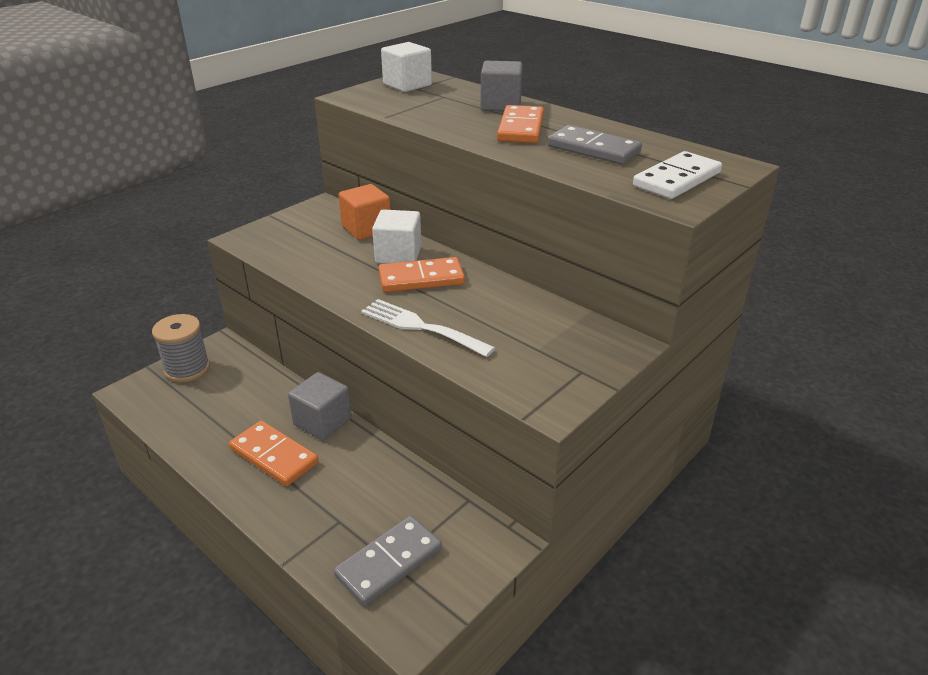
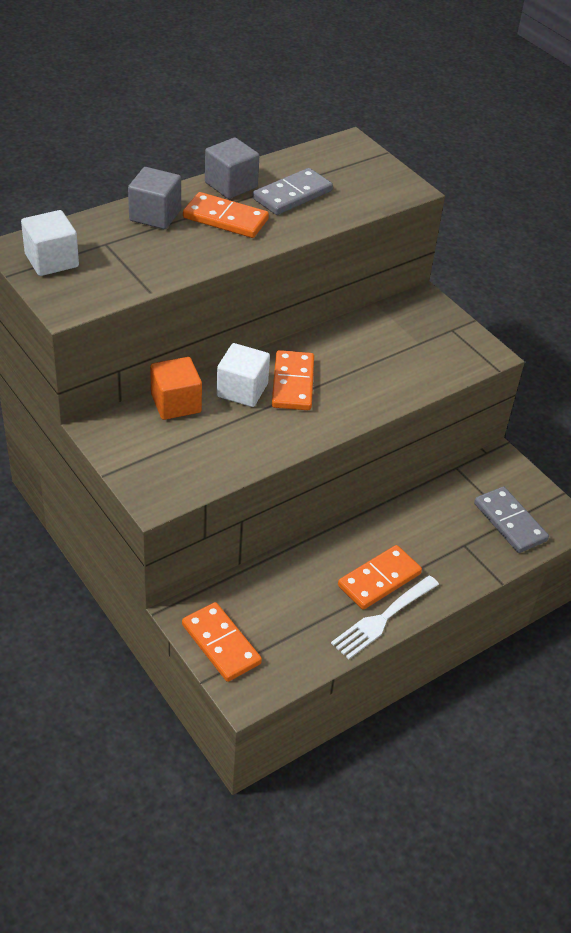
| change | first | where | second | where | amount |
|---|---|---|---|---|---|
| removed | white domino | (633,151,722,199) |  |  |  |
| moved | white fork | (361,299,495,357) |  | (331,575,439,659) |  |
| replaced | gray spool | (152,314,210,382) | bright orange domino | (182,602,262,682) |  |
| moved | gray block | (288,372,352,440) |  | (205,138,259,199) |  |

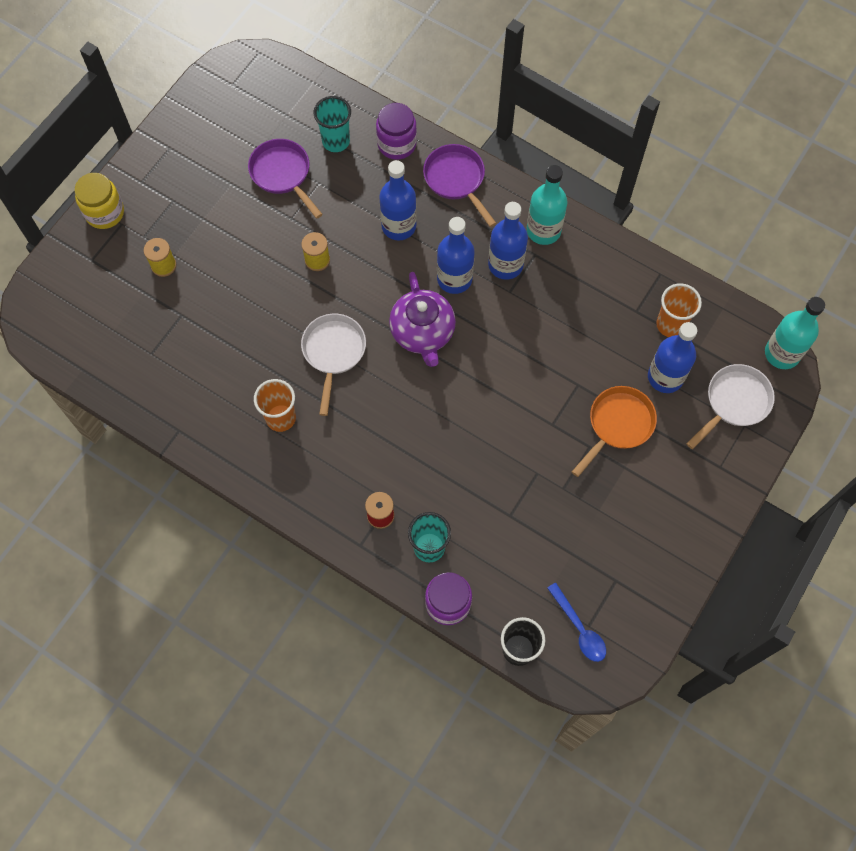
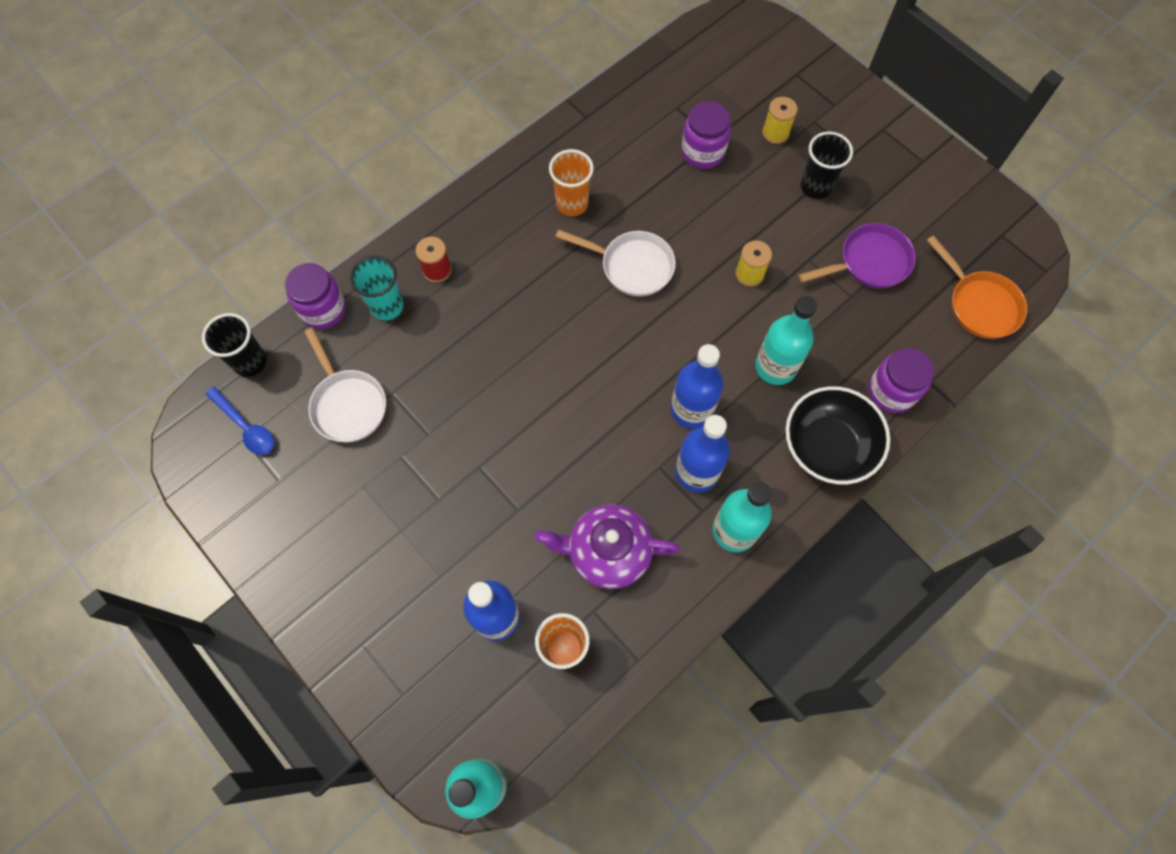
| change | first | where | second | where | amount |
|---|---|---|---|---|---|
| removed | turquoise beaker | (314,96,351,152) |  |  |  |
| replaced | purple skillet | (423,144,496,227) | jet-black bowl | (786,386,890,484) |  |
| recoloured | blue flask | (379,160,417,240) | turquoise flask | (755,296,817,385) |  |
| removed | yellow jar | (74,173,124,229) |  |  |  |
| moved | purple teapot | (389,272,456,367) |  | (535,504,680,589) |  |
| moved | white skillet | (686,364,775,449) |  | (304,328,386,443) |  |
| moved | bright orange skillet | (572,386,657,477) |  | (927,235,1027,339) |  |
| turned | blue spoon | (547,583,606,662) |  | (206,386,274,455) | 120 degrees counterclockwise |
| added |  |  | purple jar | (681,101,731,169) |  |
| added |  |  | jet-black beaker | (801,132,853,199) |  |

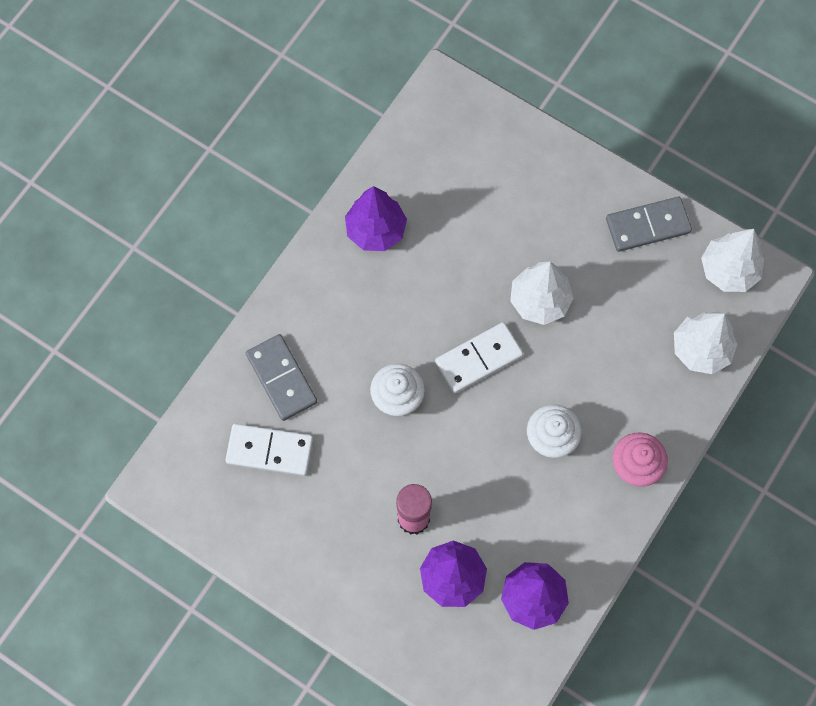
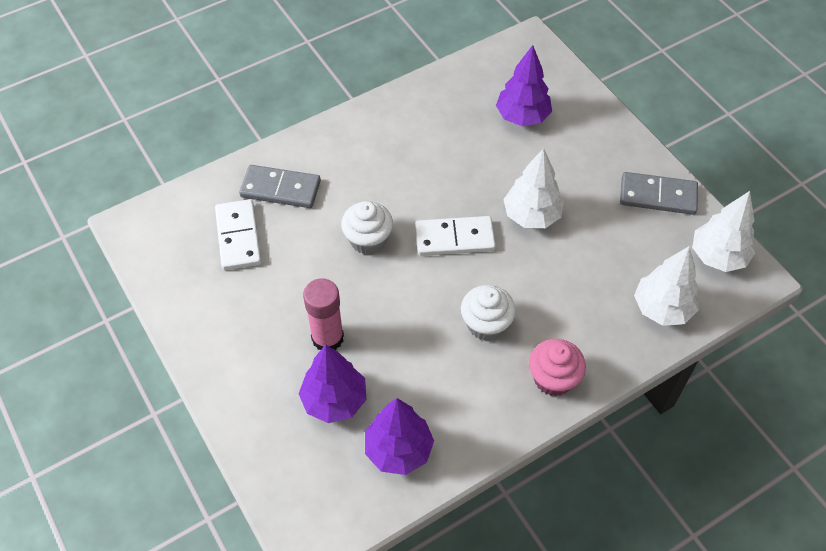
| change | first | where | second | where | amount |
|---|---|---|---|---|---|
| moved | purple tree | (345,186,407,251) |  | (496,45,552,126) |  |
| turned | gray domino | (246,334,317,421) |  | (239,165,321,208) | 75 degrees counterclockwise |
| turned | white domino | (225,424,314,476) |  | (215,199,261,271) | 45 degrees clockwise |

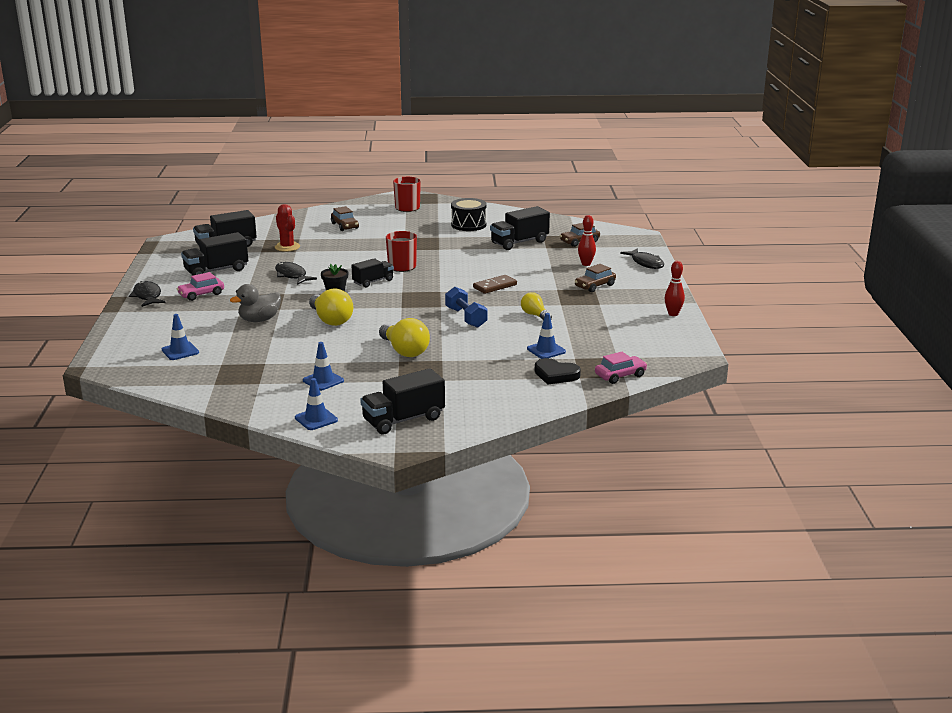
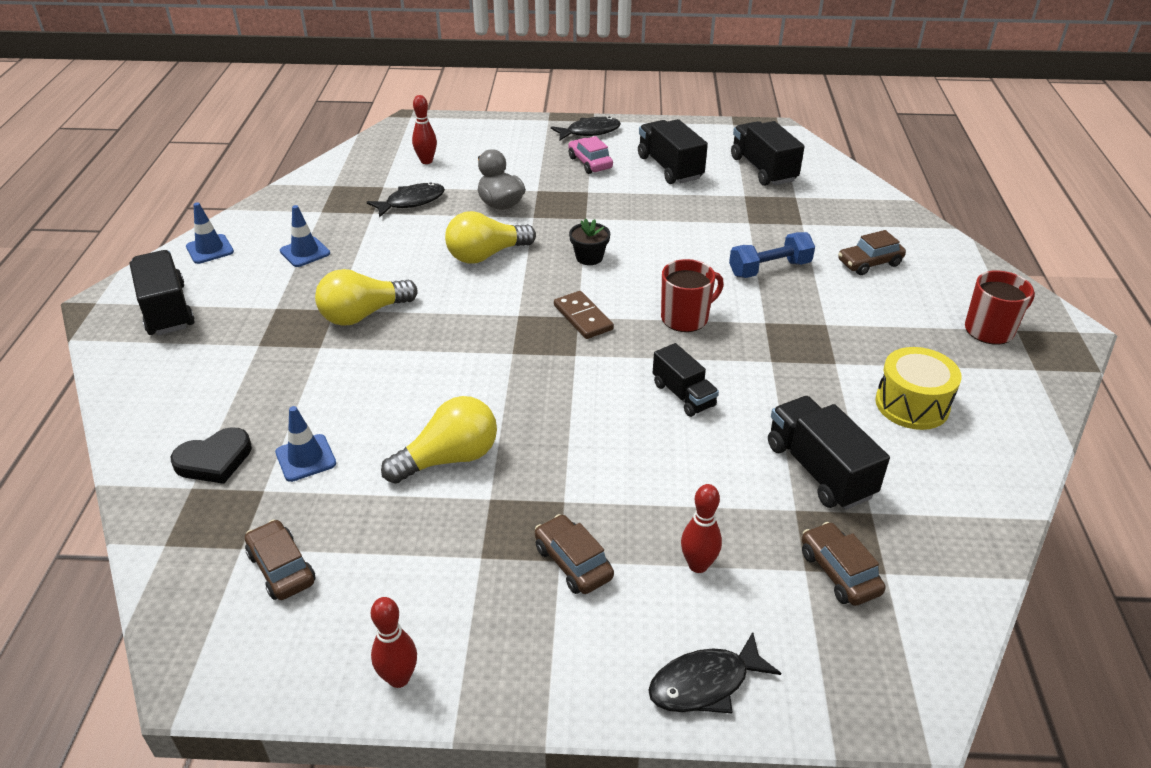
| change | first | where | second | where | amount |
|---|---|---|---|---|---|
| recoloured | jet-black toy drum | (451,198,486,231) | yellow toy drum | (875,347,962,430) |  |
| removed | scarlet prickly plant | (275,204,300,252) |  |  |  |
| moved | jet-black truck | (351,258,394,288) |  | (653,343,719,417) |  |
| moved | jet-black fish figure | (275,262,317,285) |  | (367,182,445,218) |  |
| moved | brown domino | (473,275,517,294) |  | (554,291,614,339) |  |
| moved | blue dumbbell | (445,287,487,328) |  | (729,232,815,278) |  |
| resized | yellow light bulb | (521,292,552,320) |  | (381,396,497,484) | x1.64 |
| replaced | blue road cone | (162,314,199,360) | scarlet skittle | (412,95,437,164) |  |
| removed | pink toy car | (595,352,647,384) |  |  |  |
| turned | jet-black love heart | (535,358,581,385) |  | (171,427,252,484) | 150 degrees counterclockwise |
| added |  |  | brown toy car | (245,519,316,600) |  |

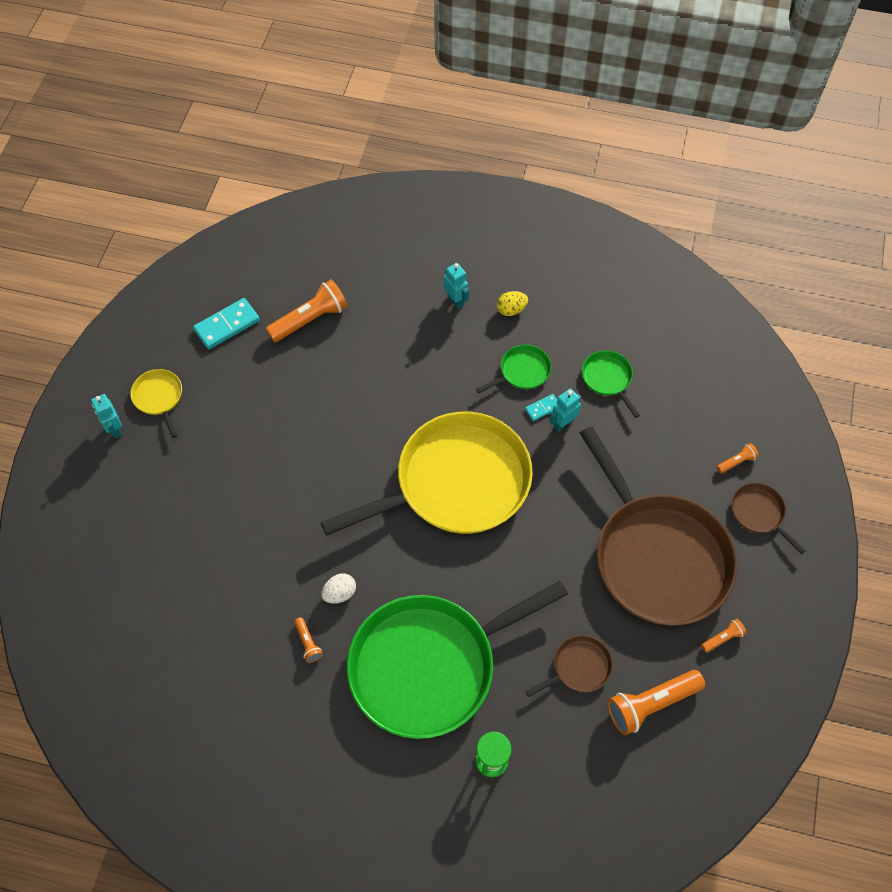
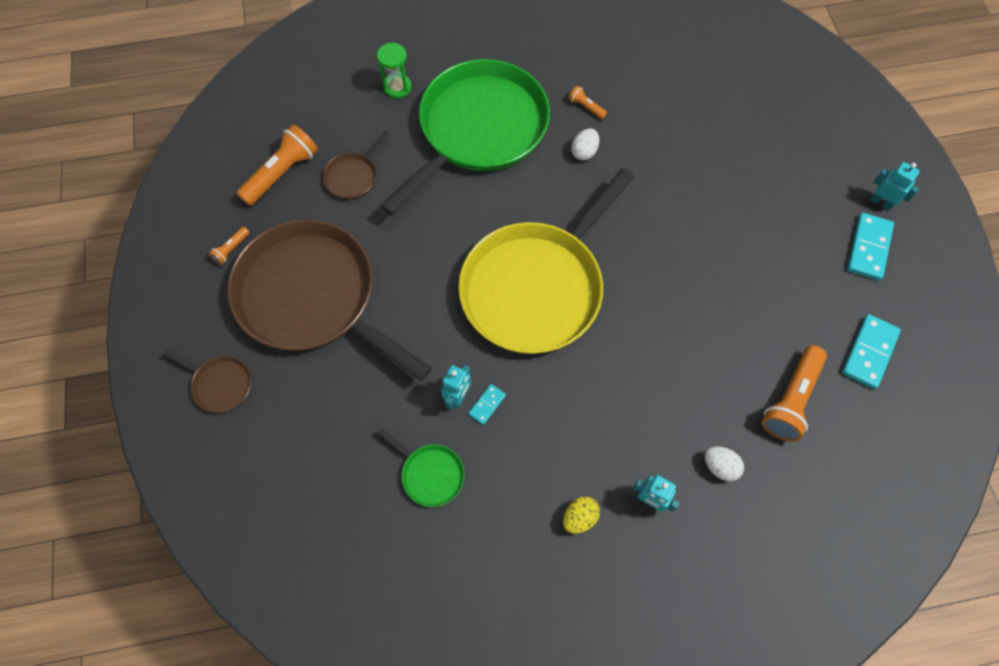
| change | first | where | second | where | amount |
|---|---|---|---|---|---|
| removed | leaf-green skillet | (476,345,551,393) |  |  |  |
| replaced | yellow skillet | (130,369,182,438) | turquoise domino | (847,213,894,280) |  |
| removed | bright orange torch | (717,443,759,473) |  |  |  |
| added |  |  | white toy egg | (705,446,744,481) |  |

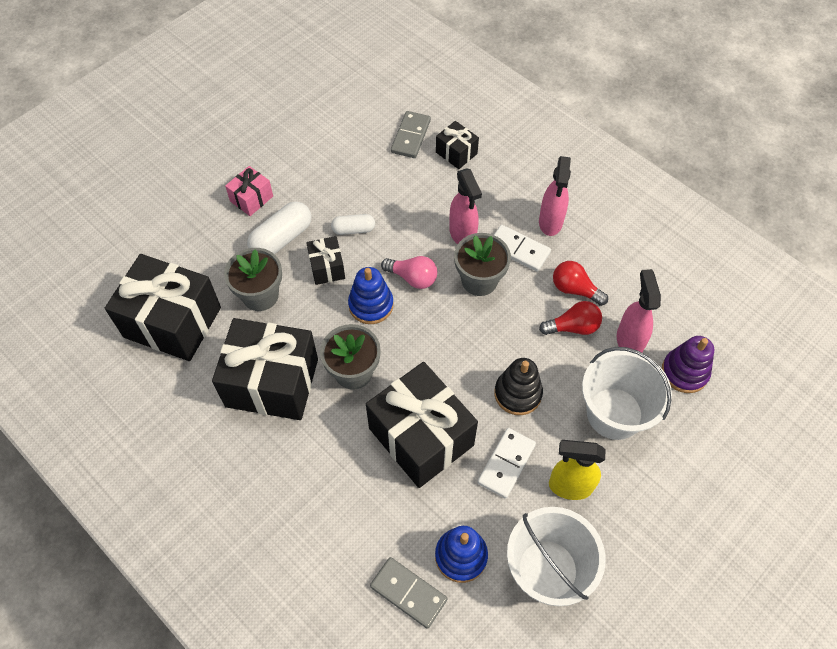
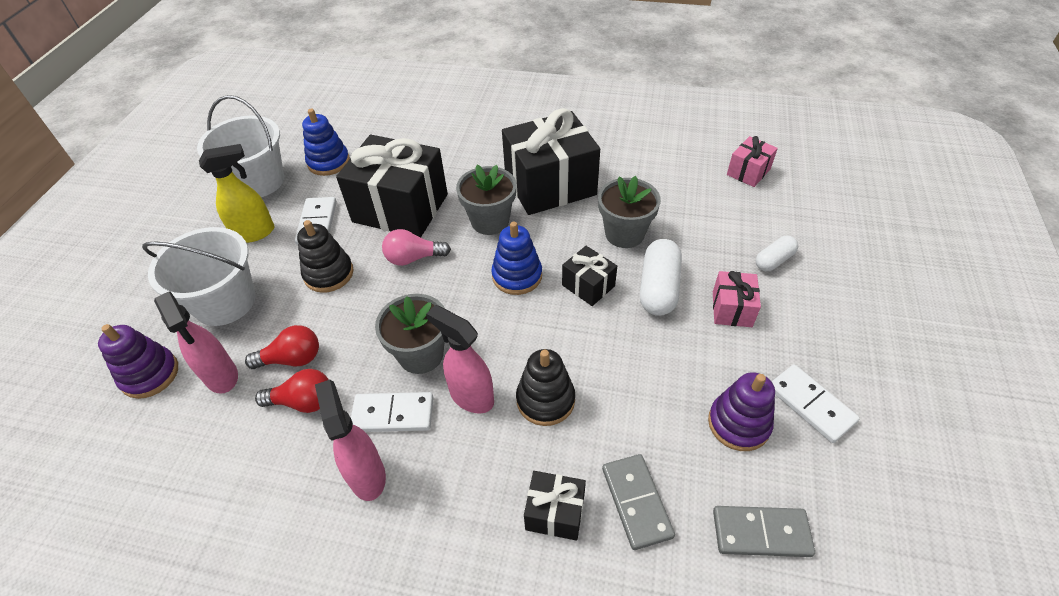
| change | first | where | second | where | amount |
|---|---|---|---|---|---|
| moved | white capsule | (331,214,375,235) |  | (756,236,798,271) |  |
| removed | jet-black wrapped gift | (105,254,221,361) |  |  |  |
| moved | pink light bulb | (381,256,437,289) |  | (382,229,451,266) |  |
| turned | scarlet light bulb | (539,301,602,335) |  | (245,325,319,369) | 150 degrees counterclockwise |
| moved | gray domino | (370,557,448,629) |  | (713,506,815,557) |  |
| added |  |  | pink wrapped gift | (727,136,778,187) |  |
| added |  |  | jet-black stacking toy | (516,349,575,426) |  |
| added |  |  | white domino | (771,364,860,443) |  |
| added |  |  | purple stacking toy | (708,372,775,451) |  |

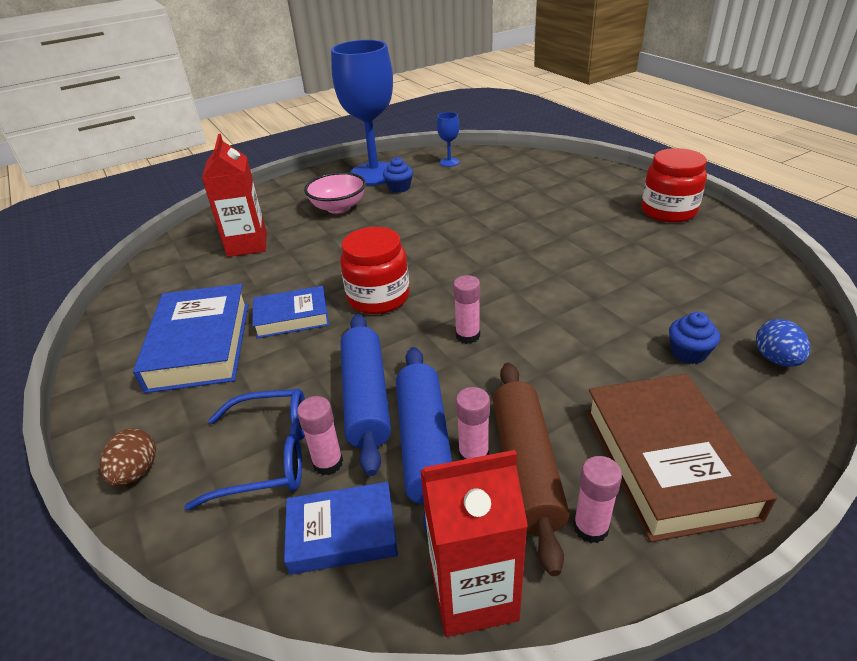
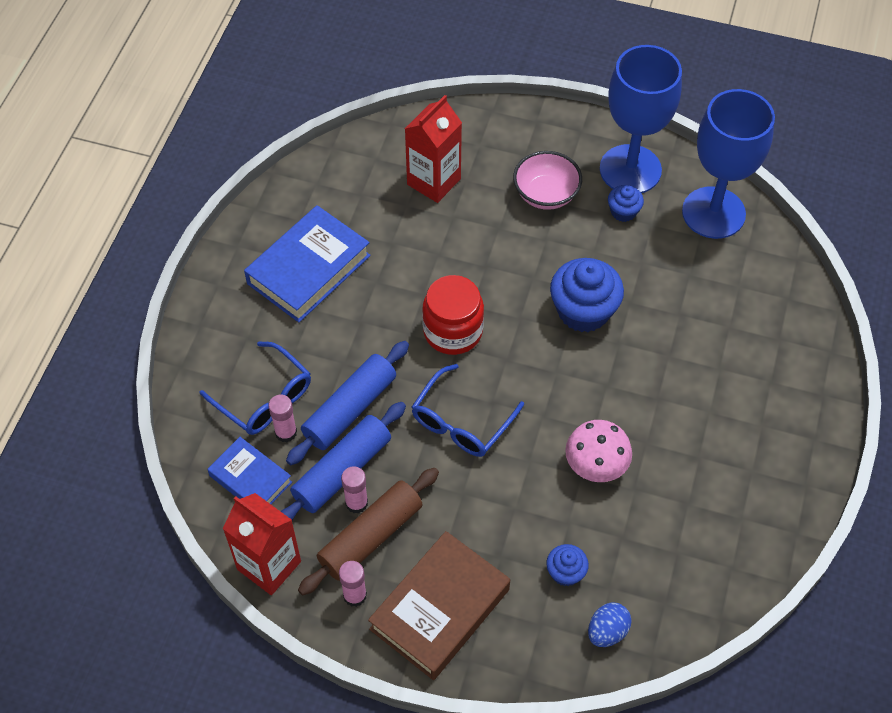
| change | first | where | second | where | amount |
|---|---|---|---|---|---|
| resized | blue wine glass | (437,112,460,167) |  | (682,89,775,239) | x2.48 |
| removed | scarlet jar | (641,148,707,223) |  |  |  |
| replaced | pink glue stick | (453,275,480,344) | blue glasses | (411,364,524,457) |  |
| removed | blue hardback | (252,286,329,338) |  |  |  |
| removed | brown toy egg | (100,429,156,487) |  |  |  |
| added |  |  | blue cupcake | (550,258,624,332) |  |
| added |  |  | pink toadstool | (565,420,632,482) |  |

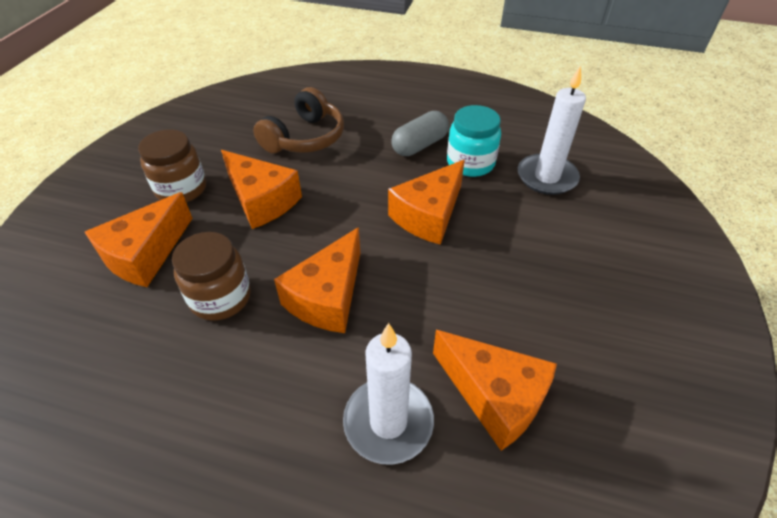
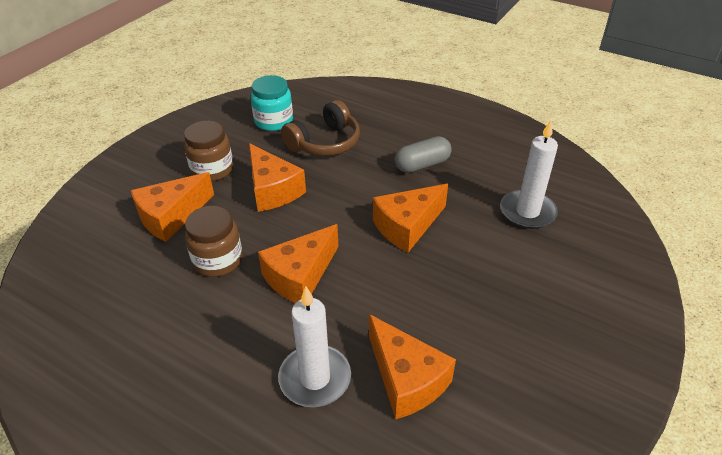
| change | first | where | second | where | amount |
|---|---|---|---|---|---|
| moved | turquoise jar | (447,105,501,177) |  | (251,75,293,131) |  |

